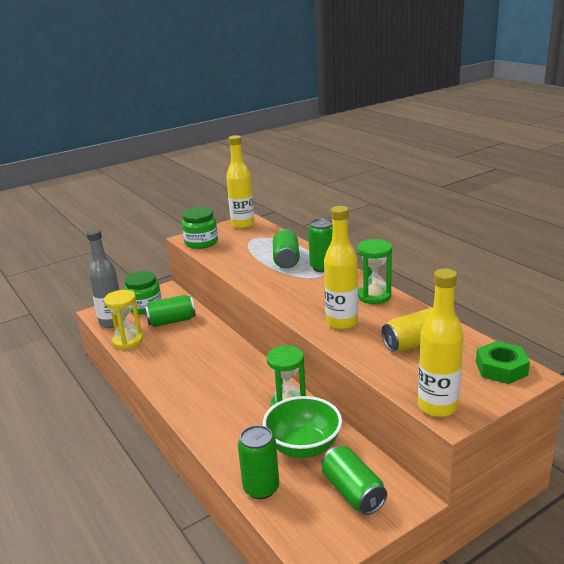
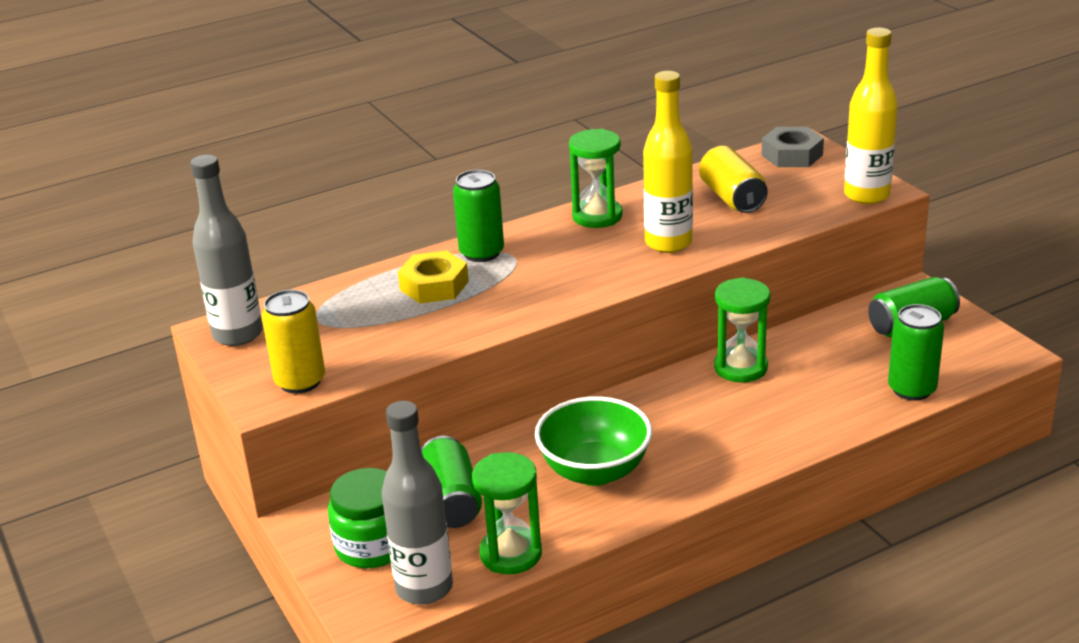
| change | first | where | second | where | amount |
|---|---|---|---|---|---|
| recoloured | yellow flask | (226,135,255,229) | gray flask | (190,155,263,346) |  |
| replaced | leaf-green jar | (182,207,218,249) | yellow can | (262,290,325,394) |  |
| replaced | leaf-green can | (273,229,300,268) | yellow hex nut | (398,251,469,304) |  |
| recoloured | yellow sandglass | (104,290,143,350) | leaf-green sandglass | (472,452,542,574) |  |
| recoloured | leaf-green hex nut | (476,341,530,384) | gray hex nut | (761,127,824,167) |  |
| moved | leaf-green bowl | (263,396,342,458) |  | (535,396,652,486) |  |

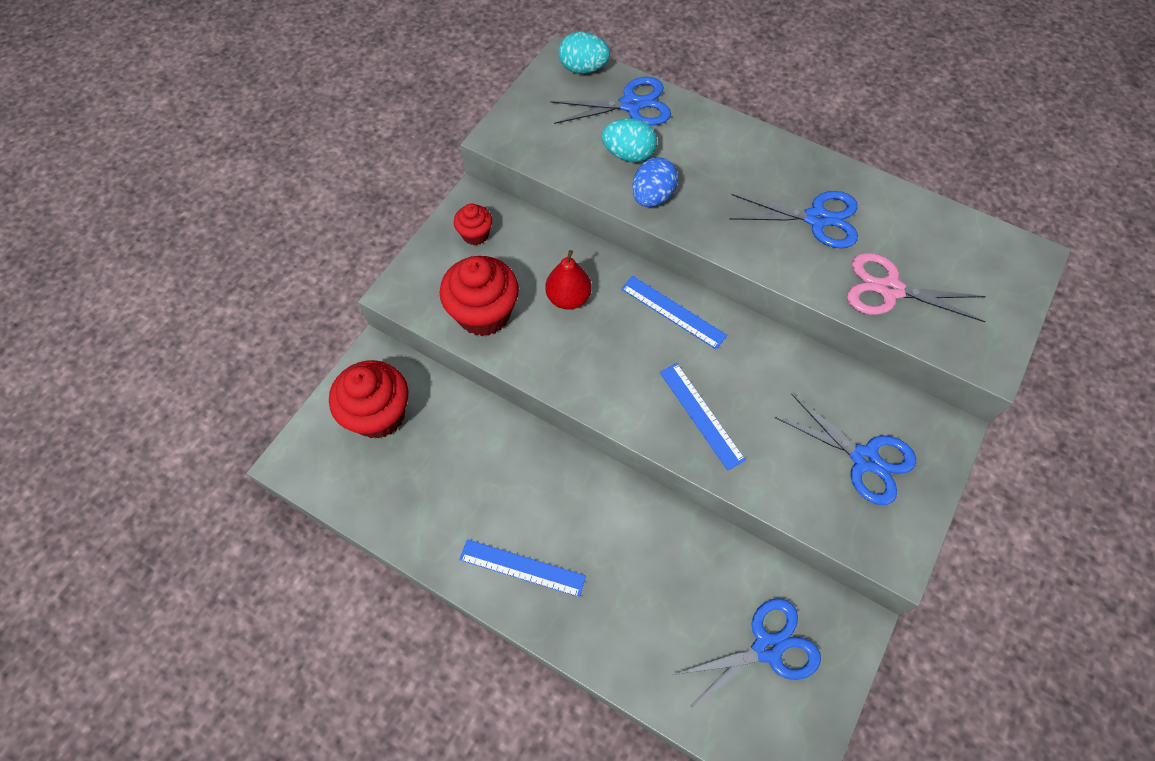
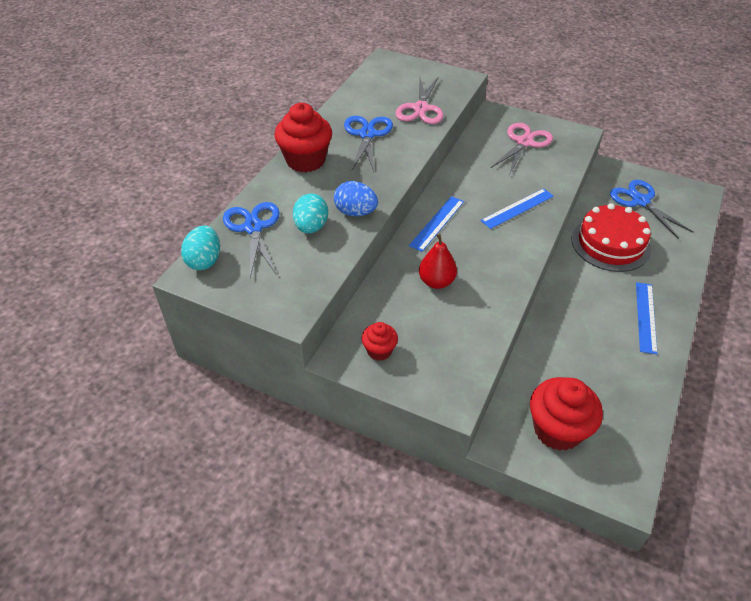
| change | first | where | second | where | amount |
|---|---|---|---|---|---|
| moved | scarlet cupcake | (440,256,519,336) |  | (274,103,332,172) |  |
| recoloured | blue shears | (775,393,916,505) | pink shears | (491,123,553,176) |  |
| added |  |  | scarlet cake | (572,203,651,272) |  |

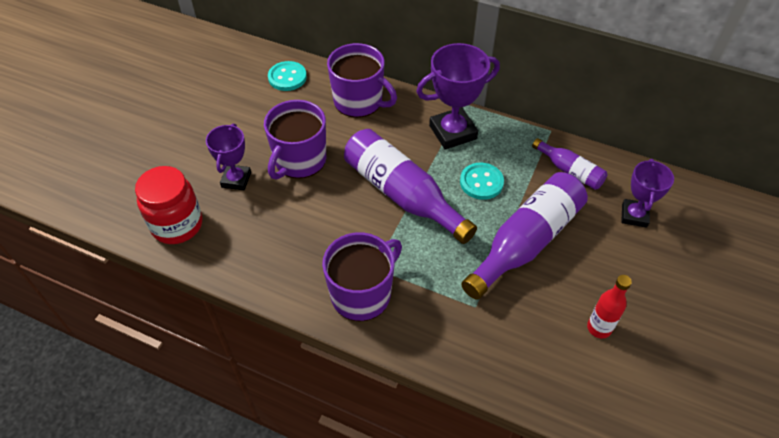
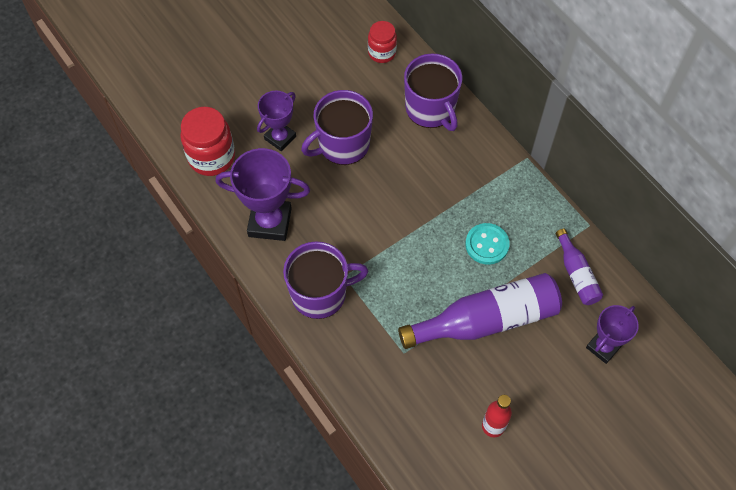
| change | first | where | second | where | amount |
|---|---|---|---|---|---|
| moved | purple trophy | (416,43,500,149) |  | (216,148,310,241) |  |
| replaced | turquoise sewing button | (268,61,307,91) | scarlet jar | (368,21,397,63) |  |
| removed | purple flask | (344,129,477,244) |  |  |  |

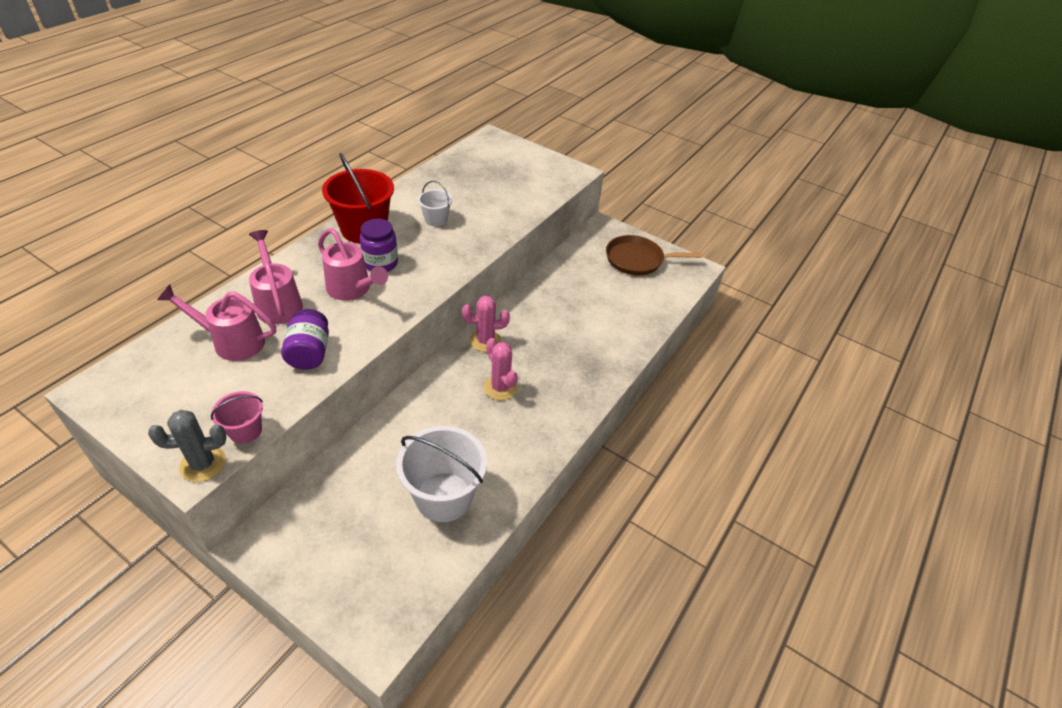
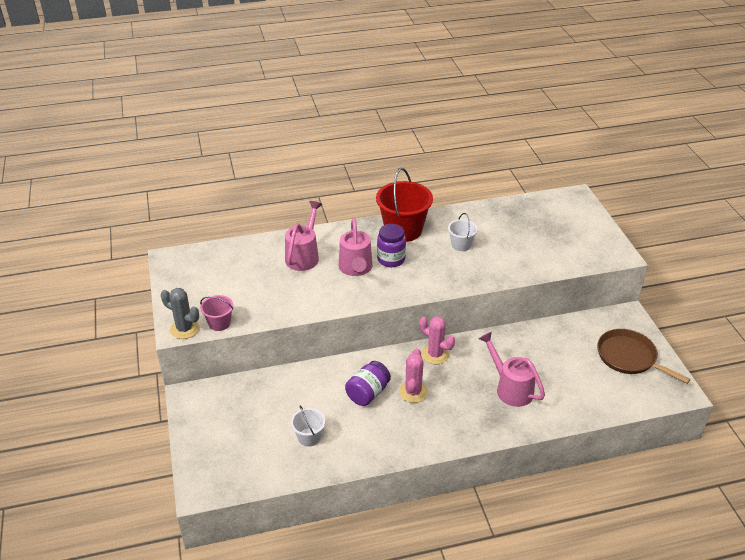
| change | first | where | second | where | amount |
|---|---|---|---|---|---|
| moved | pink sprinkling can | (157,285,276,361) |  | (479,332,545,407) |  |
| moved | purple jar | (281,309,329,370) |  | (345,361,391,406) |  |
| resized | white pail | (396,426,487,522) |  | (291,406,325,447) | x0.52 |

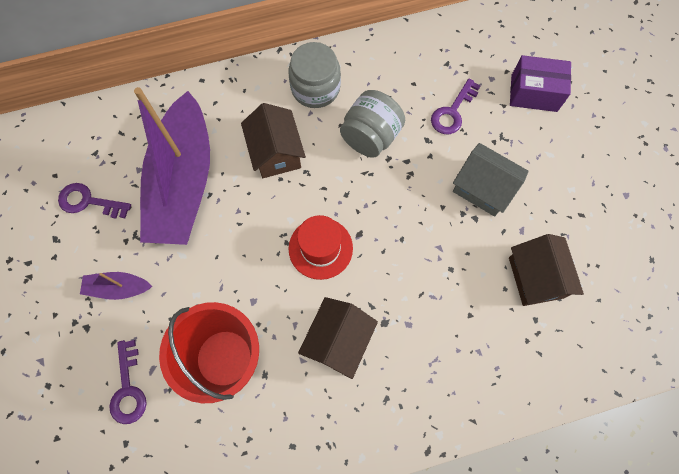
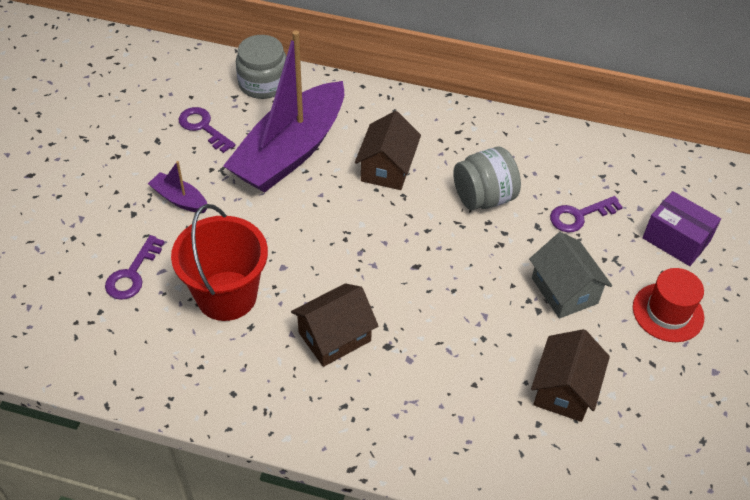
| change | first | where | second | where | amount |
|---|---|---|---|---|---|
| moved | gray jar | (288,42,341,108) |  | (236,35,287,99) |  |
| moved | scarlet top hat | (289,215,353,280) |  | (633,268,704,342) |  |

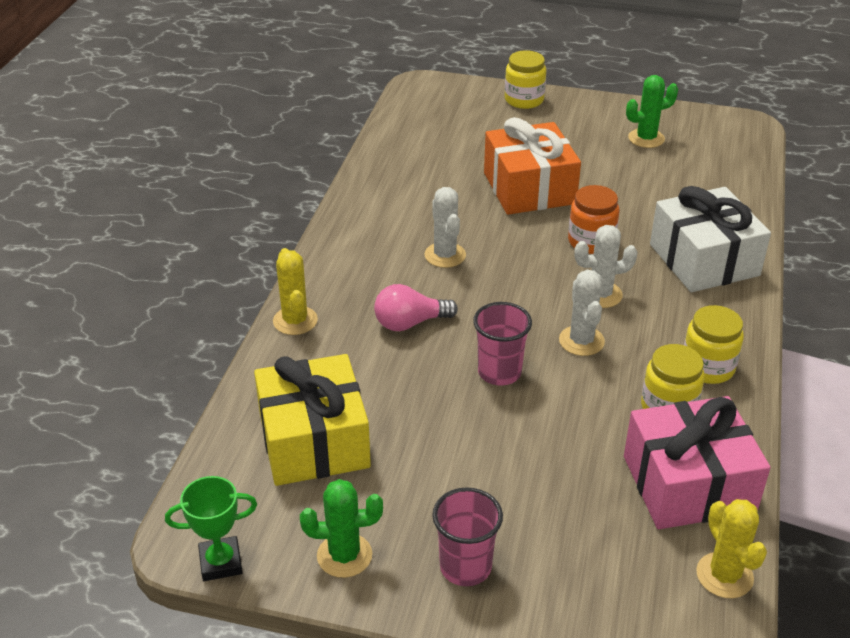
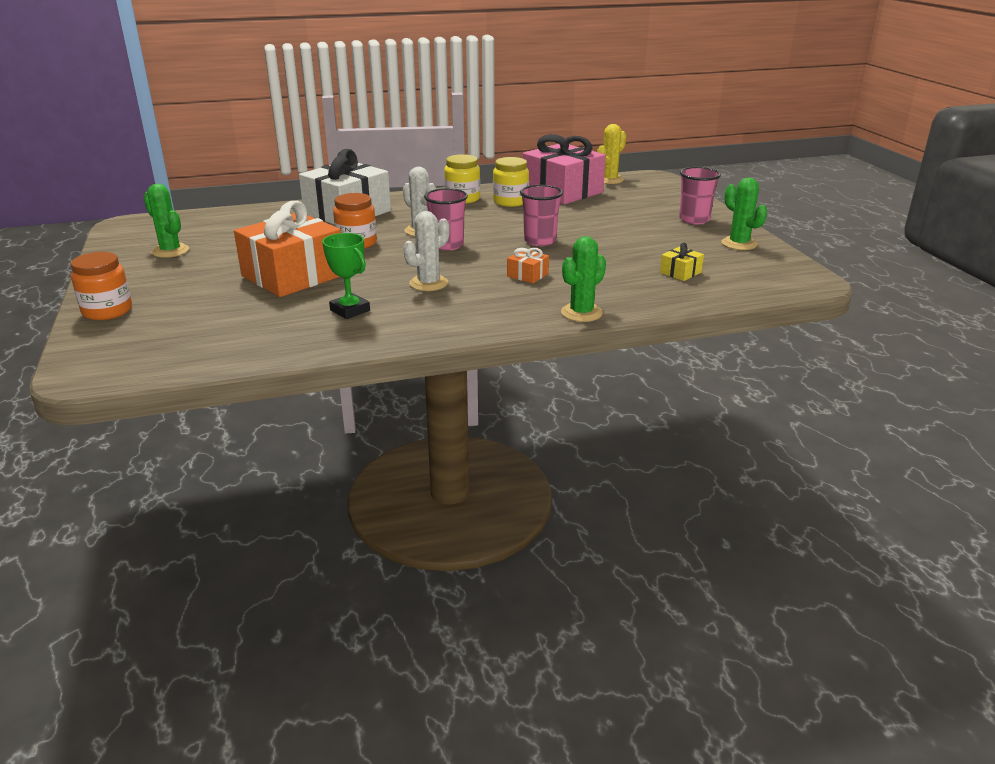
| change | first | where | second | where | amount |
|---|---|---|---|---|---|
| recoloured | yellow jar | (505,50,546,109) | bright orange jar | (71,252,132,320) |  |
| recoloured | yellow prickly plant | (273,248,318,335) | leaf-green prickly plant | (561,236,606,322) |  |
| removed | white prickly plant | (559,270,605,356) |  |  |  |
| replaced | pink light bulb | (374,284,458,331) | bright orange wrapped gift | (507,248,549,283) |  |
| resized | yellow wrapped gift | (254,354,371,486) |  | (660,243,704,281) | x0.41 |
| moved | leaf-green trophy | (165,476,257,581) |  | (322,233,370,319) |  |
| added |  |  | pink beaker | (424,188,468,251) |  |

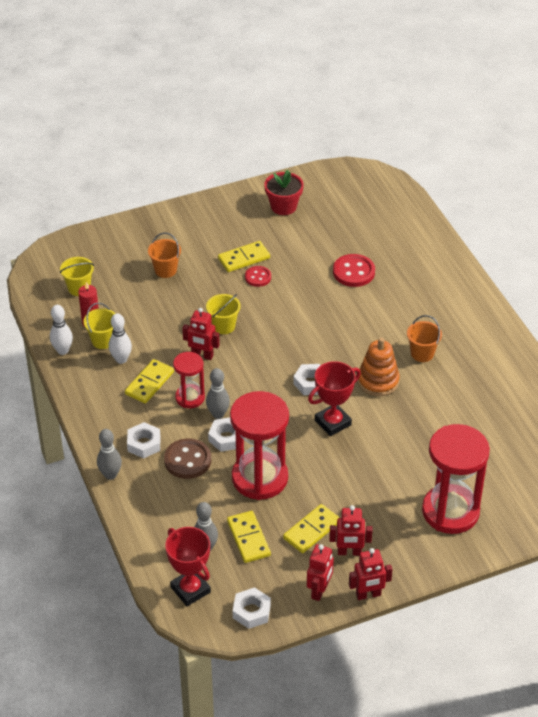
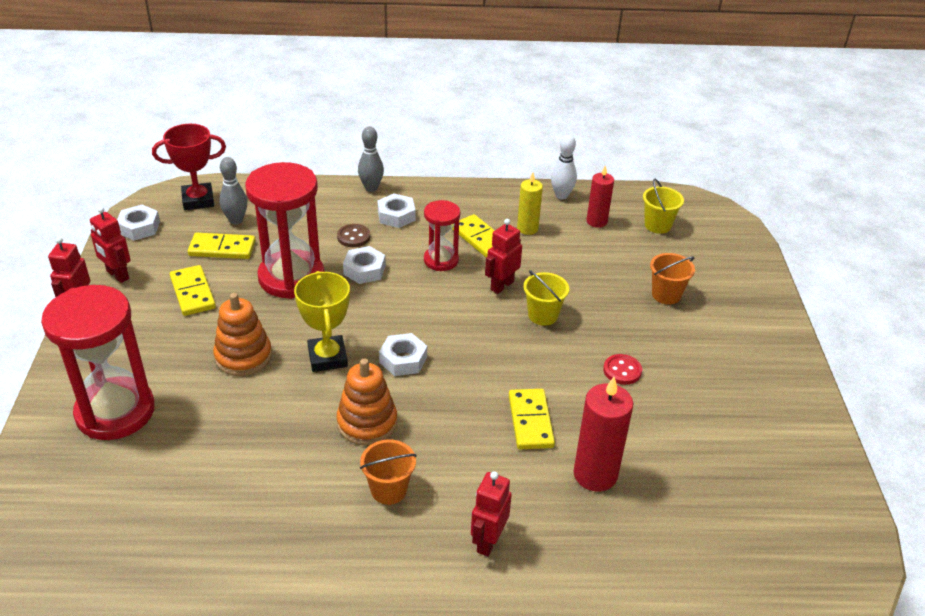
| change | first | where | second | where | amount |
|---|---|---|---|---|---|
| removed | scarlet plant pot | (264,170,304,215) |  |  |  |
| moved | yellow domino | (218,241,270,272) |  | (509,389,555,449) |  |
| replaced | scarlet sewing button | (333,254,375,287) | scarlet wax candle | (573,377,633,492) |  |
| removed | yellow pail | (84,303,116,349) |  |  |  |
| replaced | white skittle | (109,313,132,364) | yellow wax candle | (517,173,543,235) |  |
| recoloured | scarlet trophy | (308,361,361,436) | yellow trophy | (294,271,350,372) |  |
| removed | gray skittle | (206,368,230,419) |  |  |  |
| resized | brown sewing button | (164,438,211,479) |  | (337,224,370,247) | x0.63 |
| moved | scarlet toy robot | (329,505,372,556) |  | (471,471,512,556) |  |
| added |  |  | bright orange stacking toy | (213,293,272,376) |  |

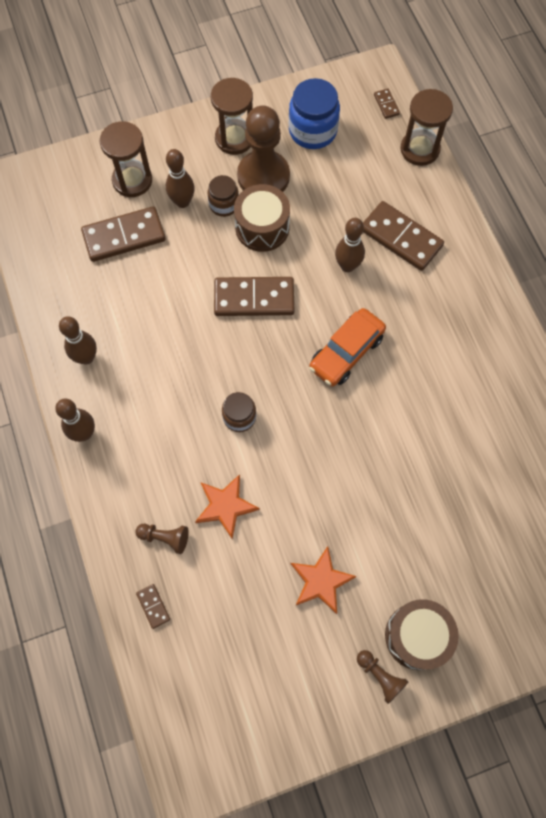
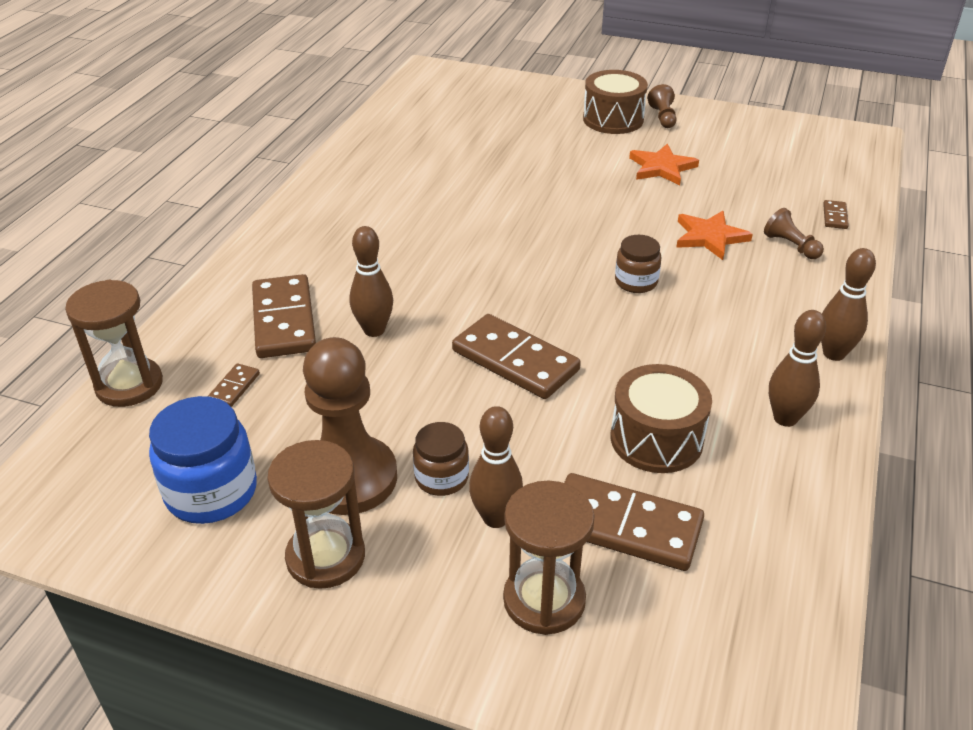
| change | first | where | second | where | amount |
|---|---|---|---|---|---|
| moved | brown domino | (374,89,400,119) |  | (208,363,260,407) |  |
| moved | brown toy drum | (234,184,290,252) |  | (611,364,712,473) |  |
| removed | bright orange toy car | (309,308,386,387) |  |  |  |

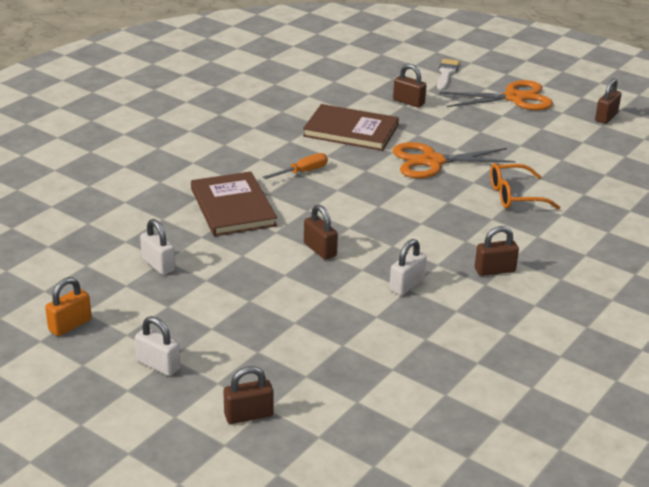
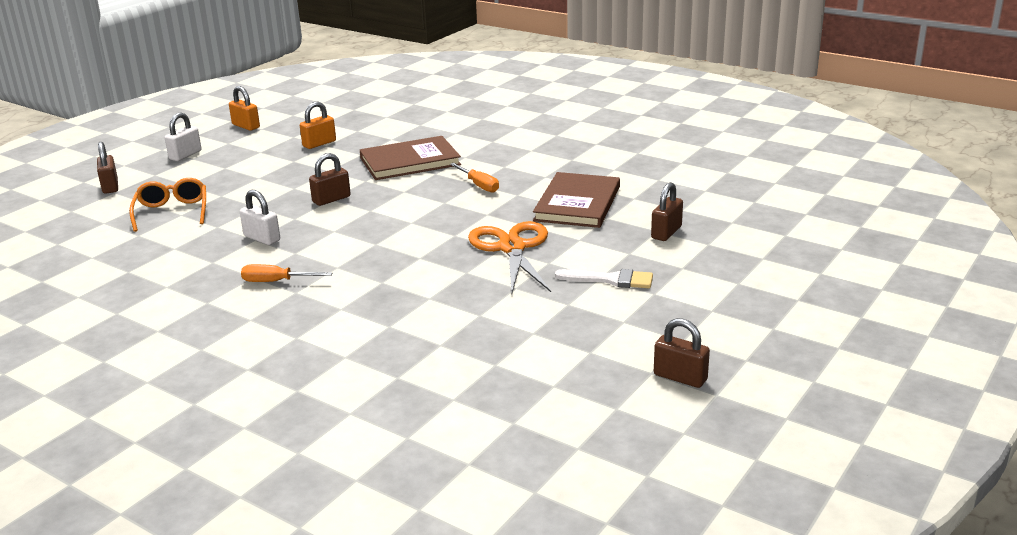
| change | first | where | second | where | amount |
|---|---|---|---|---|---|
| moved | white paintbrush | (437,59,460,90) |  | (555,269,653,288) |  |
| removed | bright orange shears | (440,80,553,110) |  |  |  |
| moved | bright orange glasses | (490,163,560,209) |  | (129,178,206,232) |  |
| recoloured | white padlock | (140,219,175,275) | bright orange padlock | (300,102,336,149) |  |
| replaced | brown padlock | (475,226,519,276) | bright orange flat screwdriver | (241,264,332,282) |  |

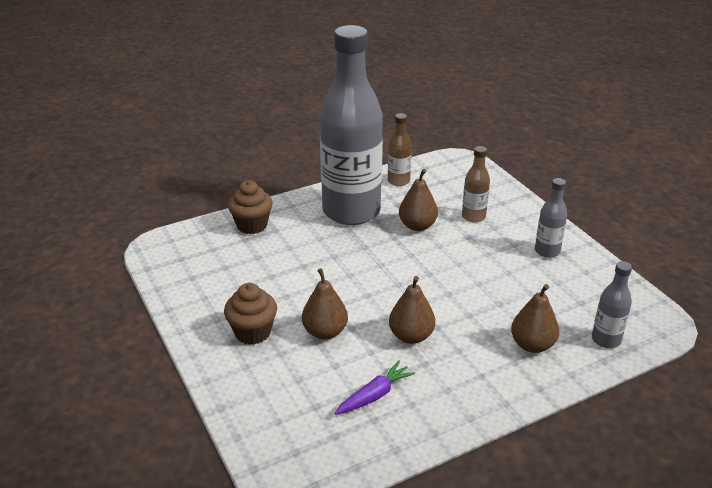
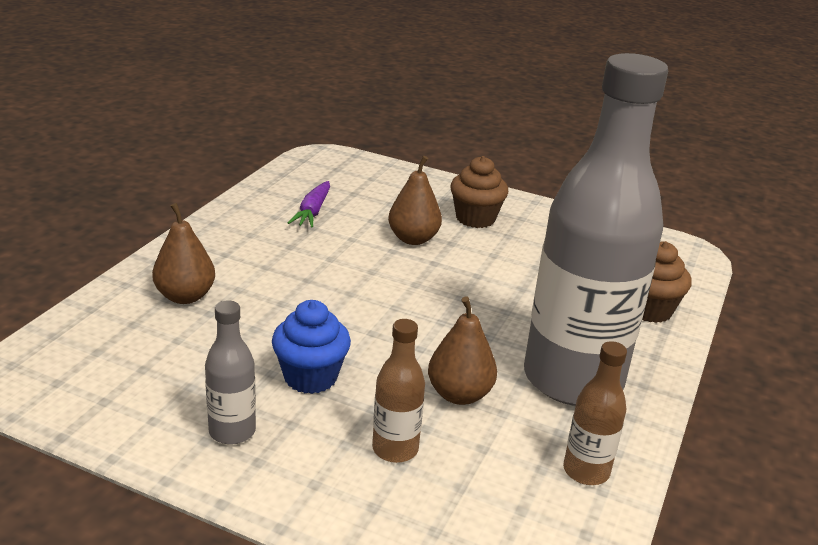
| change | first | where | second | where | amount |
|---|---|---|---|---|---|
| removed | gray flask | (592,261,632,348) |  |  |  |
| removed | brown toy pear | (389,276,435,344) |  |  |  |
| added |  |  | blue cupcake | (272,300,351,394) |  |

